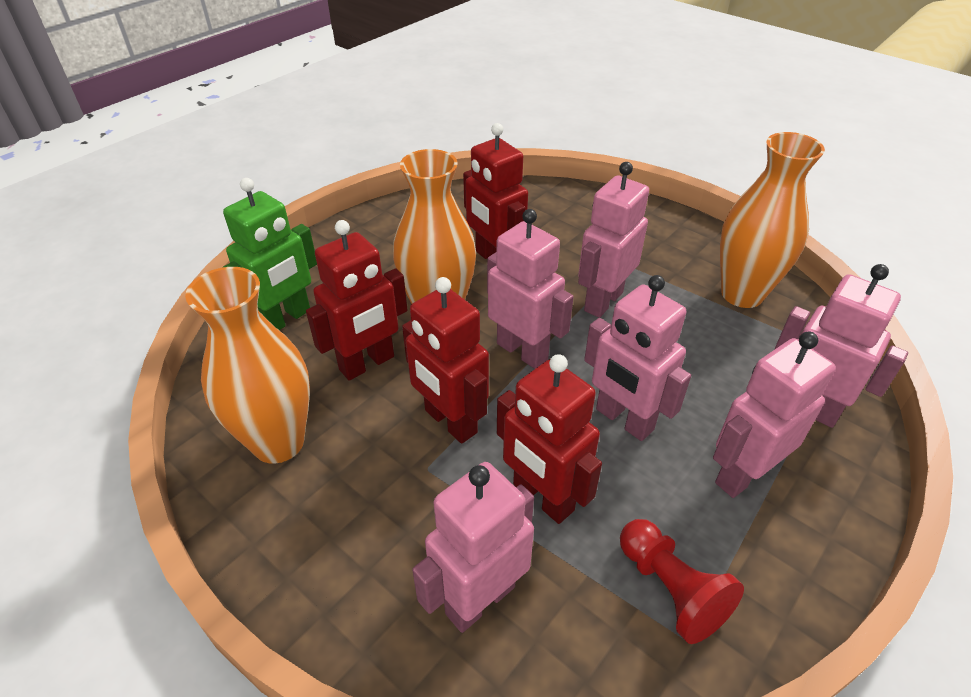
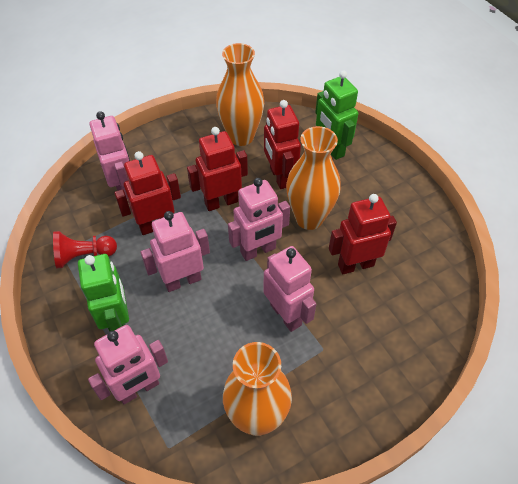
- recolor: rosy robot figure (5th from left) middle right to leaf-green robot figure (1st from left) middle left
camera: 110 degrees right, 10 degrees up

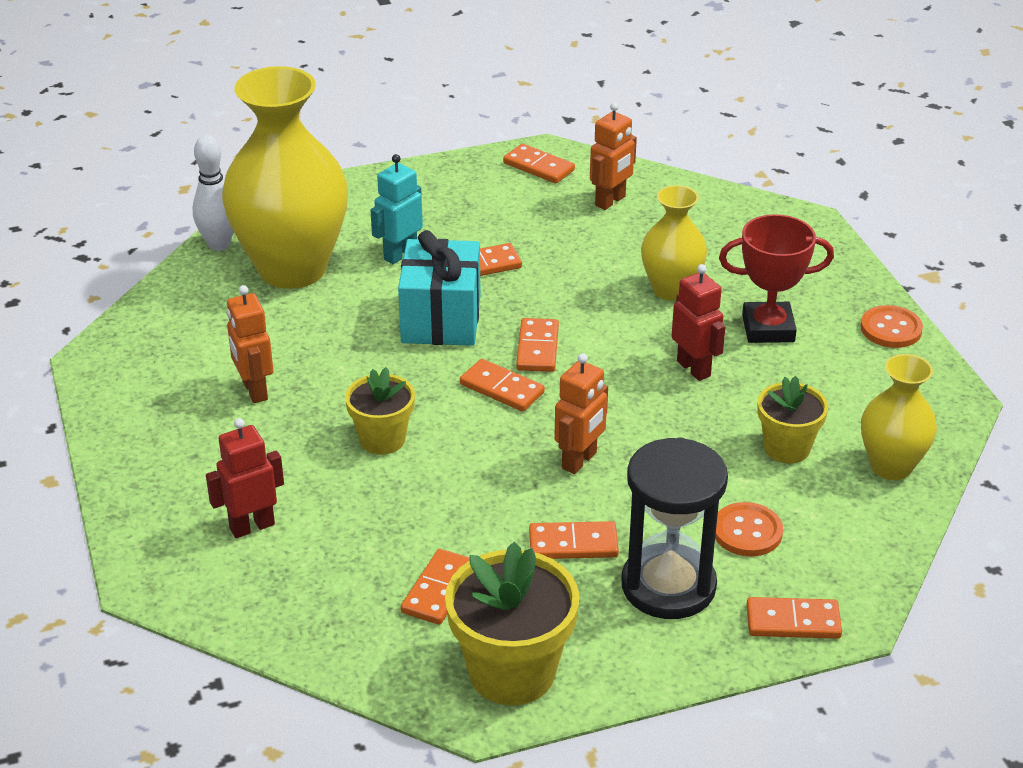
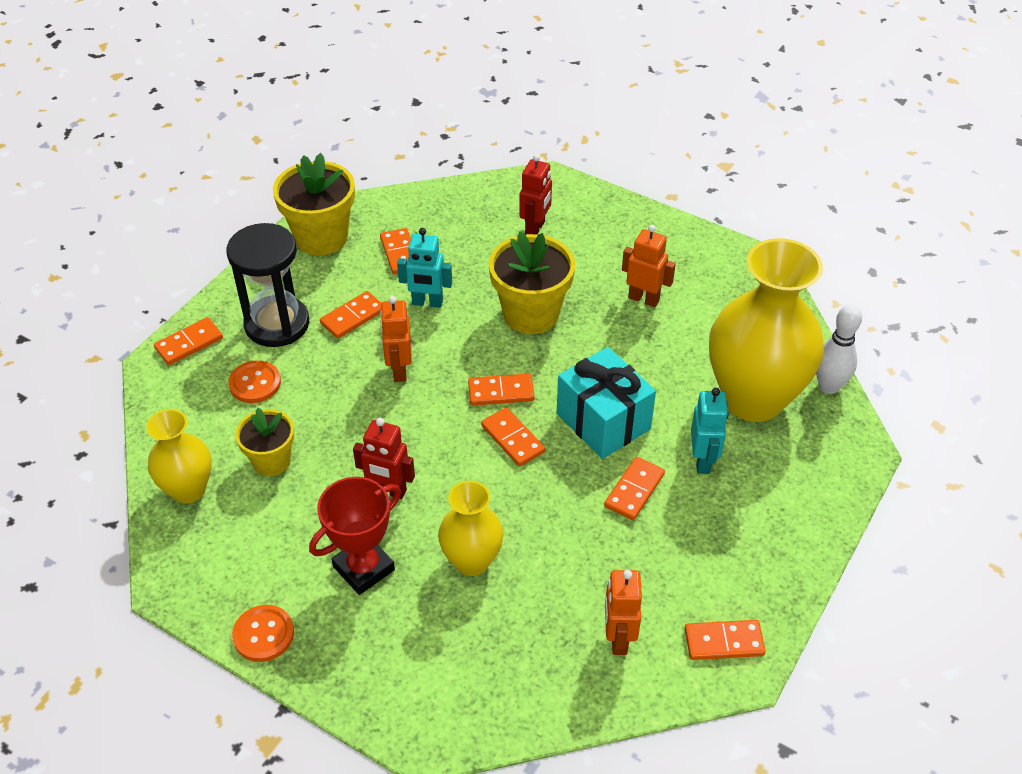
- resize: yellow plant pot (1st from left in the first image) centre = centre x1.63
- insert: aqua robot figure (1st from left) centre
camera: 140 degrees right, 10 degrees up

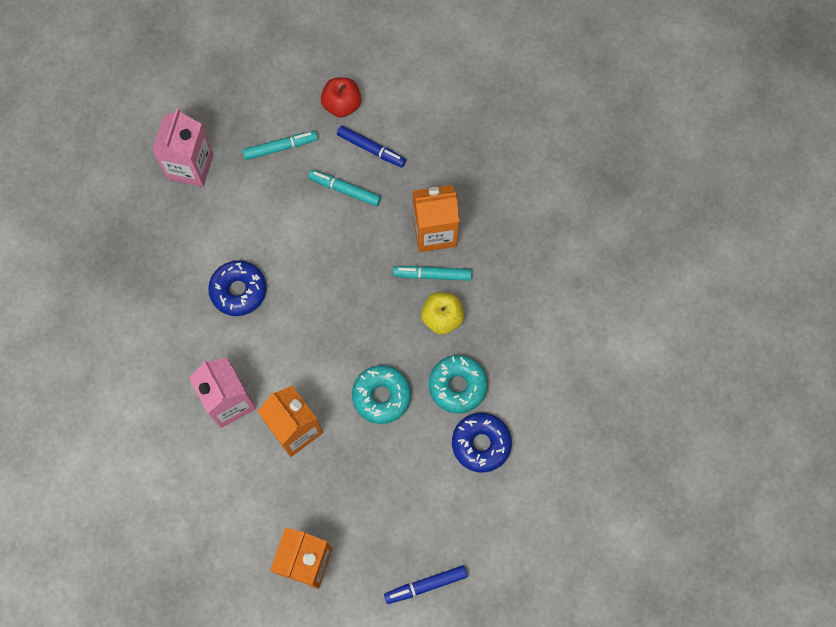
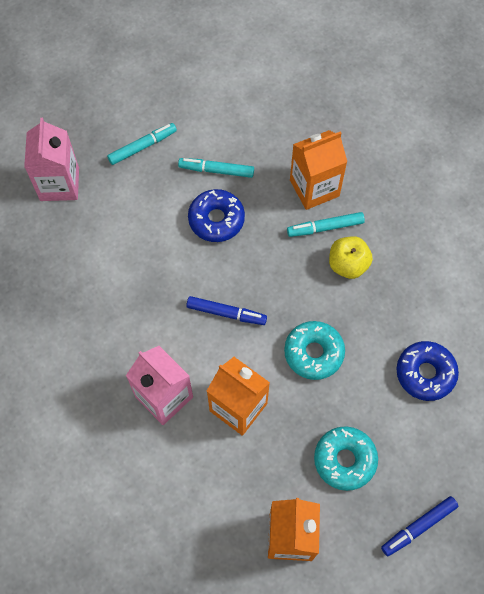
- move: royal blue glazed donut (1st from left) middle left to centre
- delete: red apple fruit top centre
- move: royal blue marker (1st from left) top centre to centre
- move: aqua glazed donut (2nd from left) centre to bottom right
camera: 15 degrees left, 5 degrees down

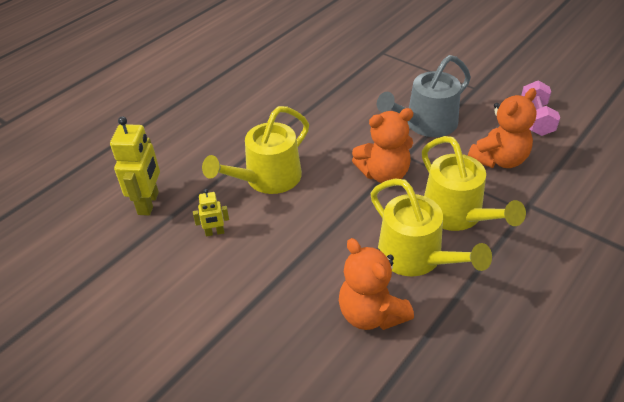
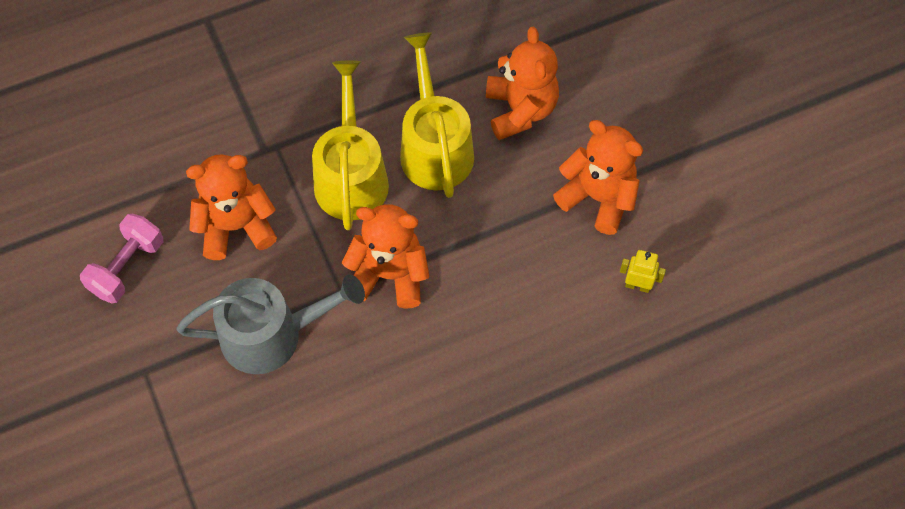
- delete: yellow robot figure (1st from left) middle left
- delete: yellow sprinkling can (1st from left) centre
- insert: bright orange teddy (4th from left) centre
camera: 155 degrees left, 20 degrees up

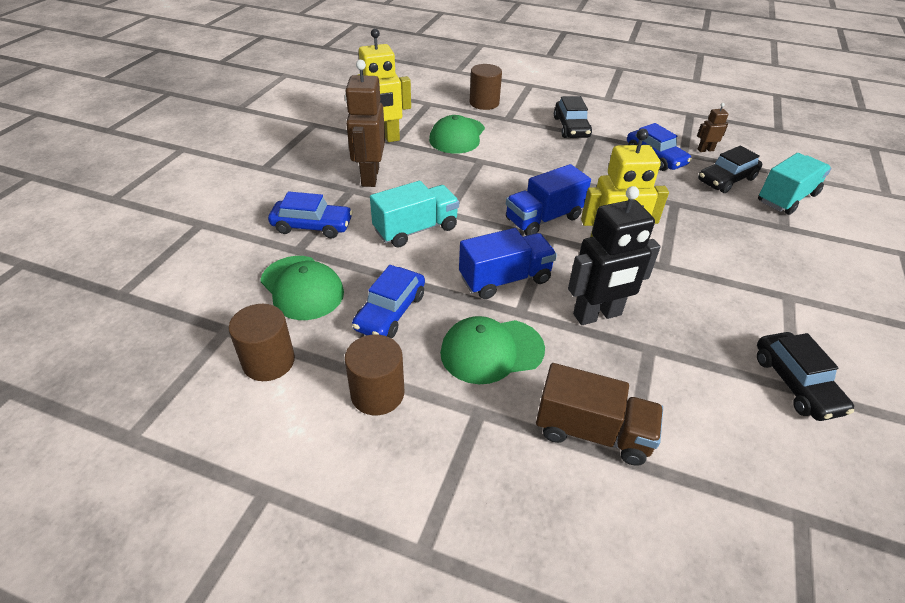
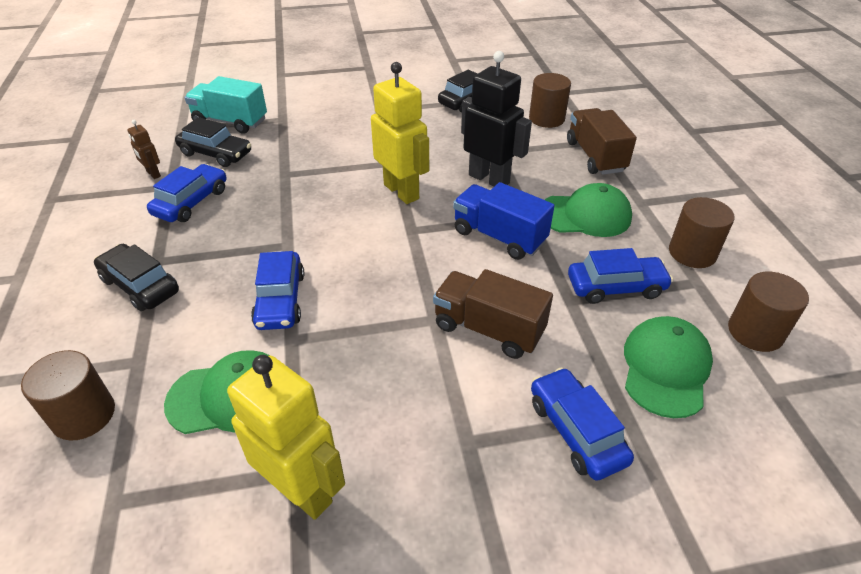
- delete: russet robot figure (1st from left) top centre
- recolor: aqua lorry (1st from left) centre to russet lorry (1st from left) centre
- rotate: leaf-green baseball cap (3rd from left in the first image) centre = middle right 45 degrees counterclockwise
- delete: royal blue lorry (2nd from left) top centre
- rotate: black car (1st from left) top centre = middle left 105 degrees counterclockwise
- insert: royal blue car (2nd from left) middle left
- insert: russet cylinder (2nd from left) top centre
camera: 120 degrees left, 0 degrees up

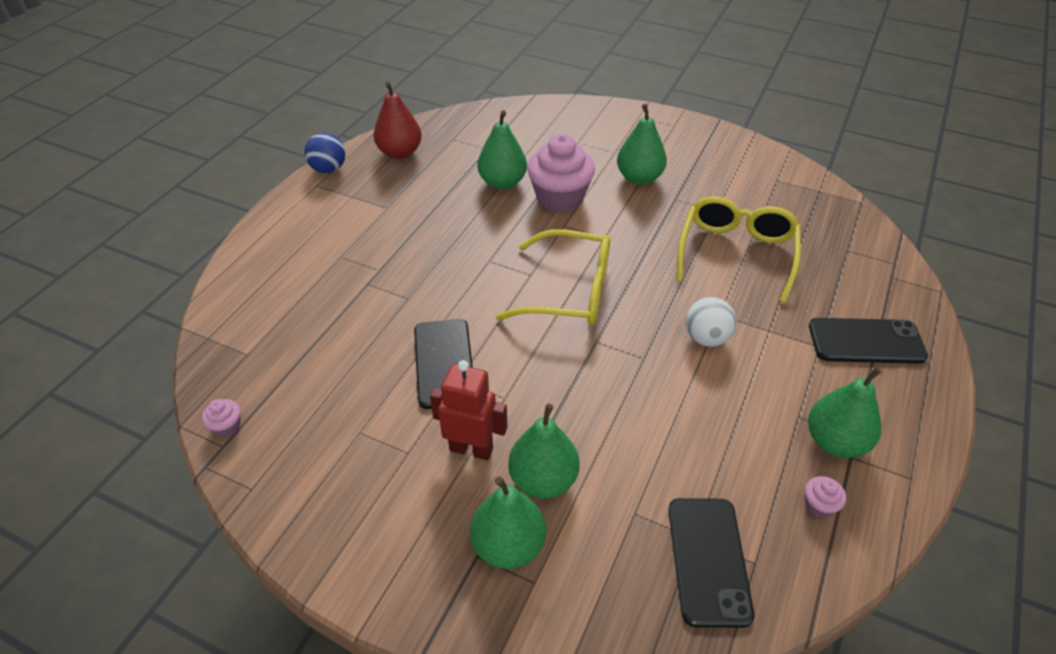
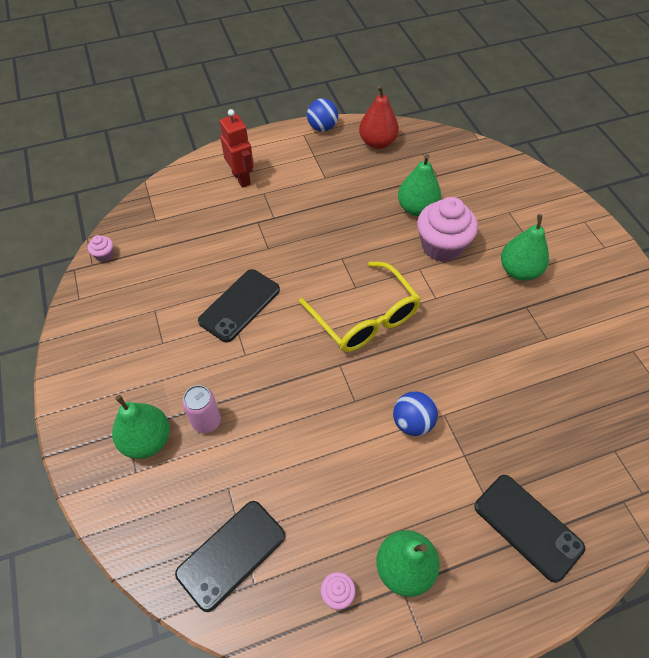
- move: red robot figure centre to top centre
- replace: leaf-green toy pear (3rd from left) bottom centre to rosy can middle left
- delete: yellow eyeglasses (2nd from left) middle right
- recolor: pure white play ball middle right to royal blue play ball (2nd from left) centre
camera: 45 degrees right, 10 degrees up

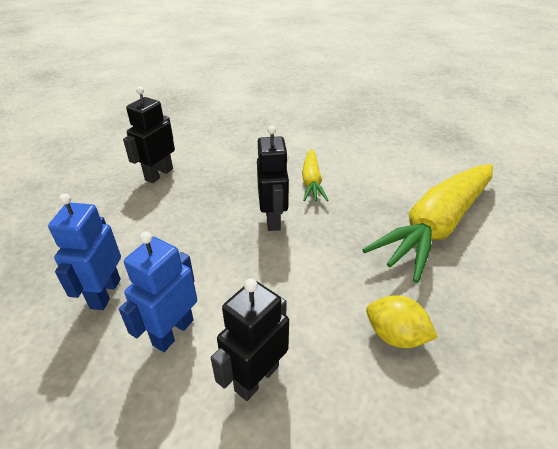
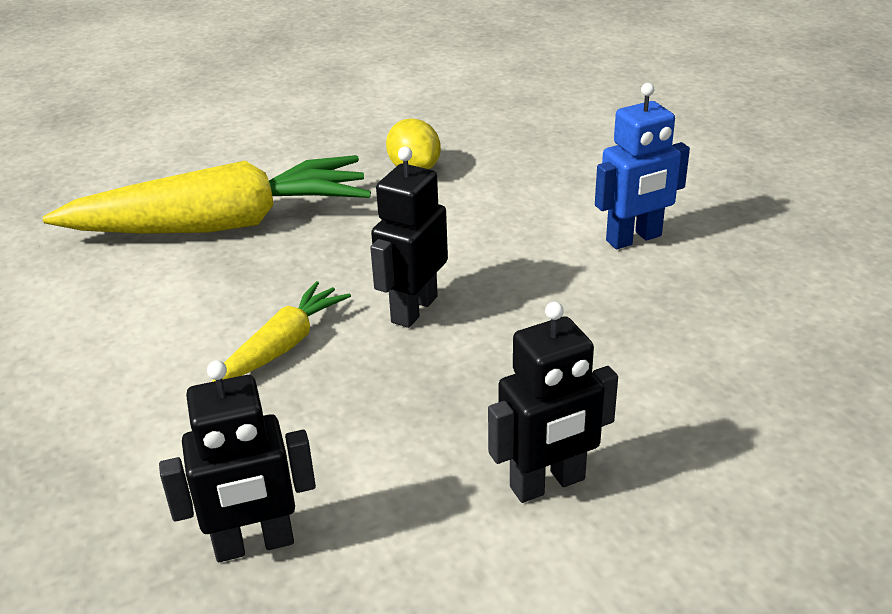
- delete: royal blue robot figure (1st from left) middle left
- move: black robot figure (2nd from left in the first image) bottom centre to black robot figure (1st from left) bottom left
camera: 145 degrees left, 5 degrees down

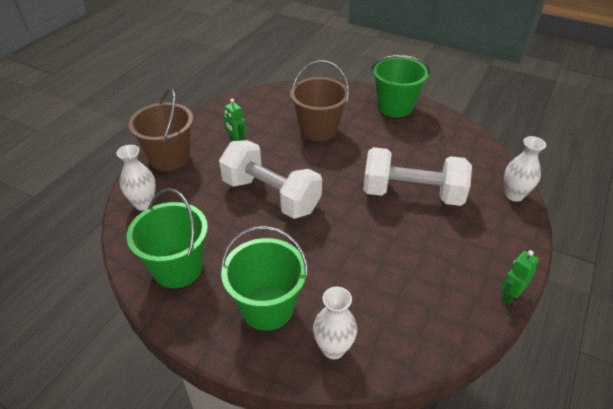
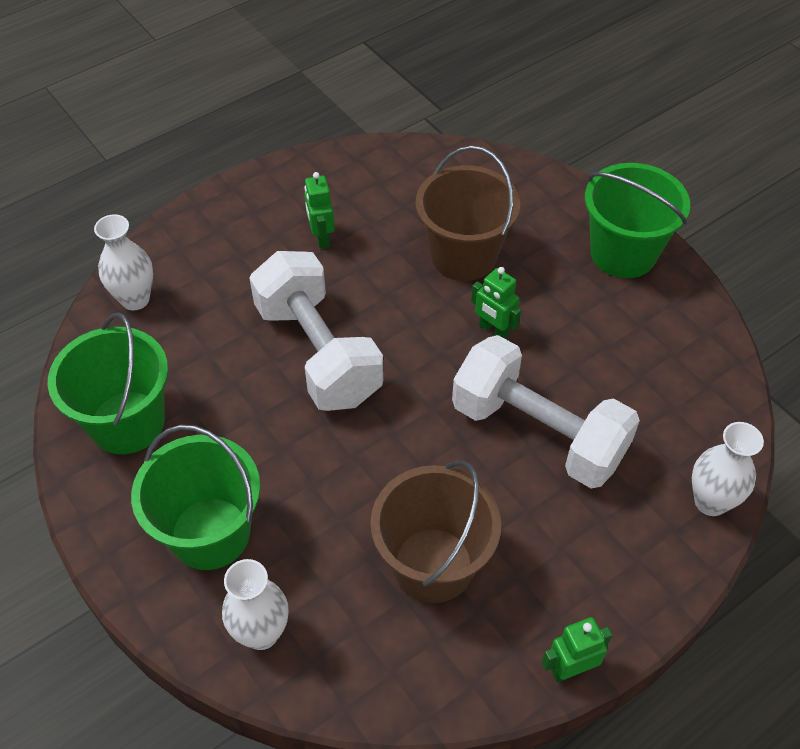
- move: russet pail (1st from left) top left to bottom centre
- insert: leaf-green robot figure (2nd from left) centre
camera: 25 degrees right, 10 degrees up

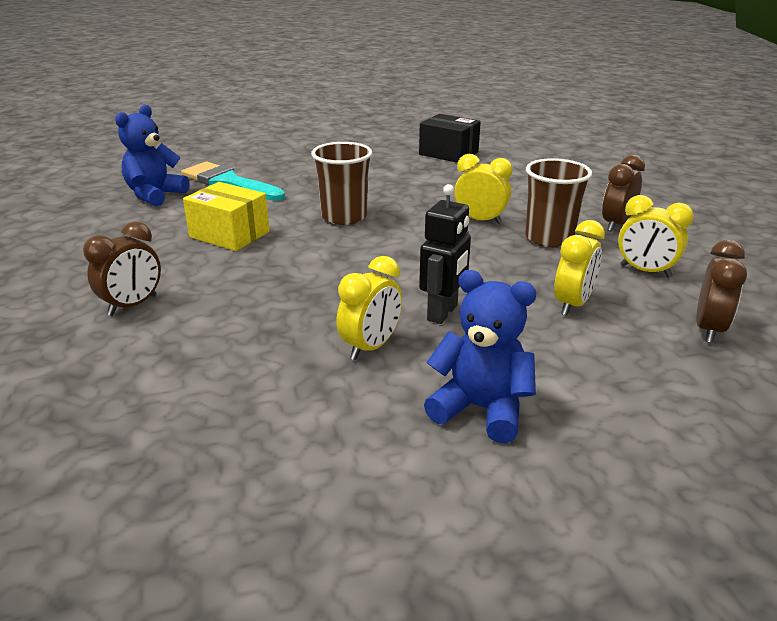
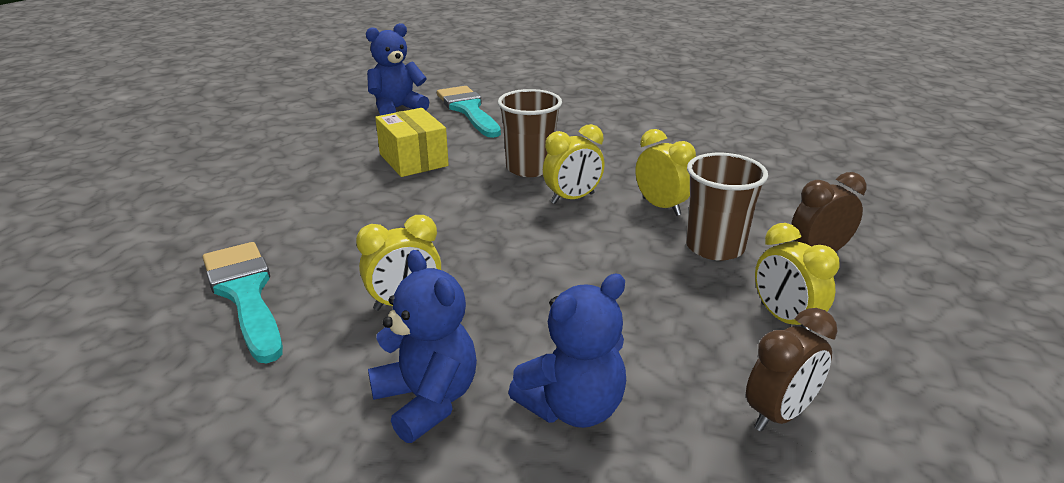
- delete: russet alarm clock (1st from left) middle left
- delete: black package top centre
- delete: black robot figure centre
- move: yellow alarm clock (3rd from left in the first image) middle right to yellow alarm clock (2nd from left) centre
- insert: aqua brush (1st from left) middle left
- insert: royal blue teddy (3rd from left) bottom centre
camera: 30 degrees right, 0 degrees up

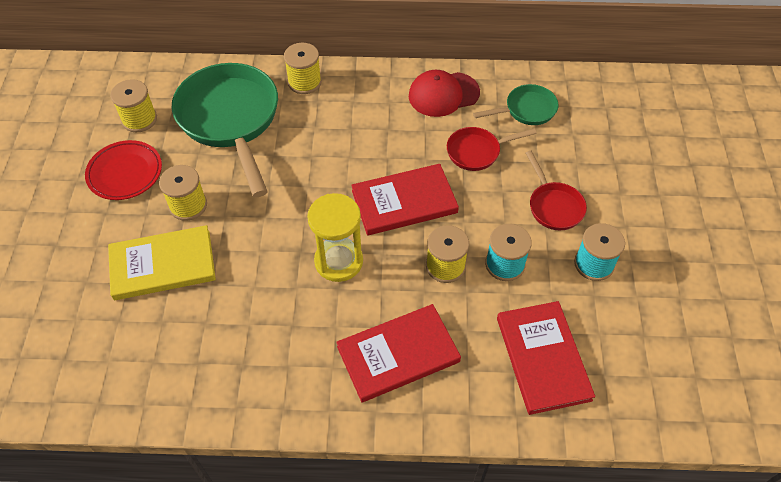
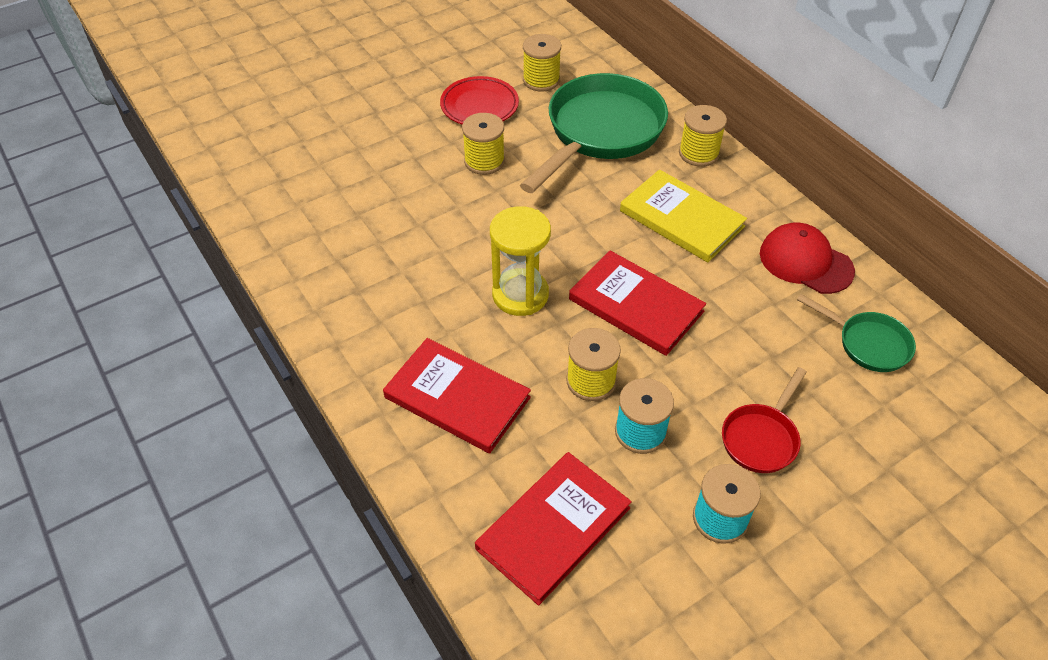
- move: yellow hardcover middle left to top centre
- delete: red pan (1st from left) top centre
camera: 55 degrees right, 5 degrees down

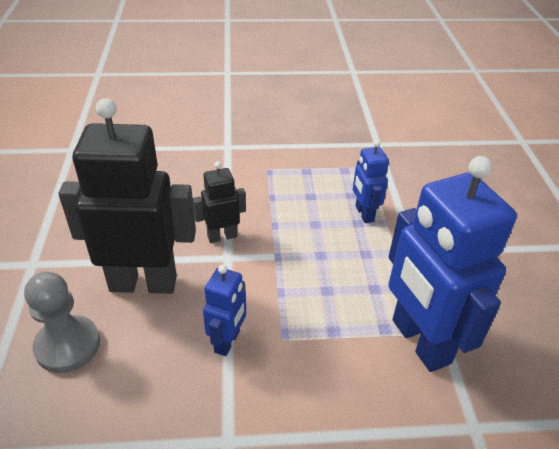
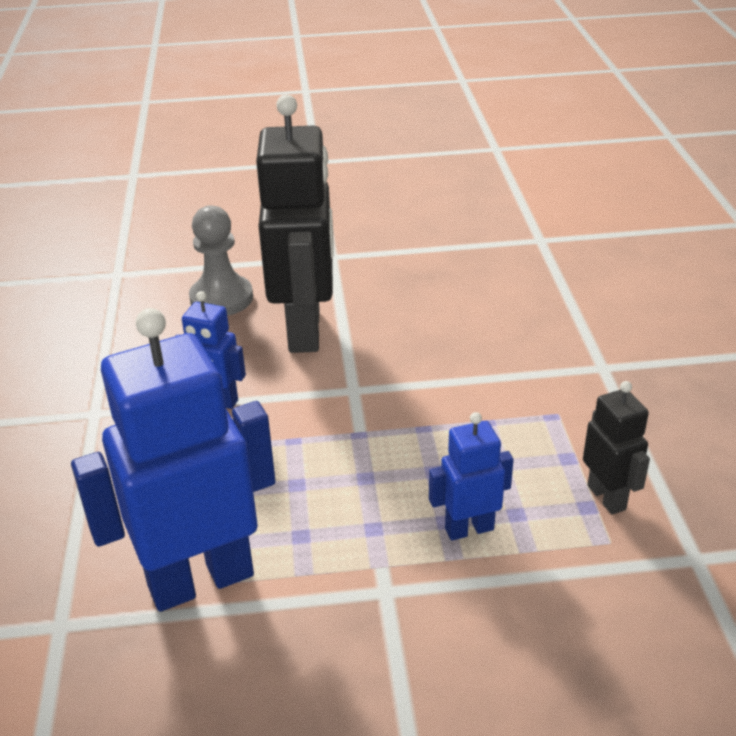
- move: black robot figure (2nd from left) centre to middle right
camera: 90 degrees right, 5 degrees down

